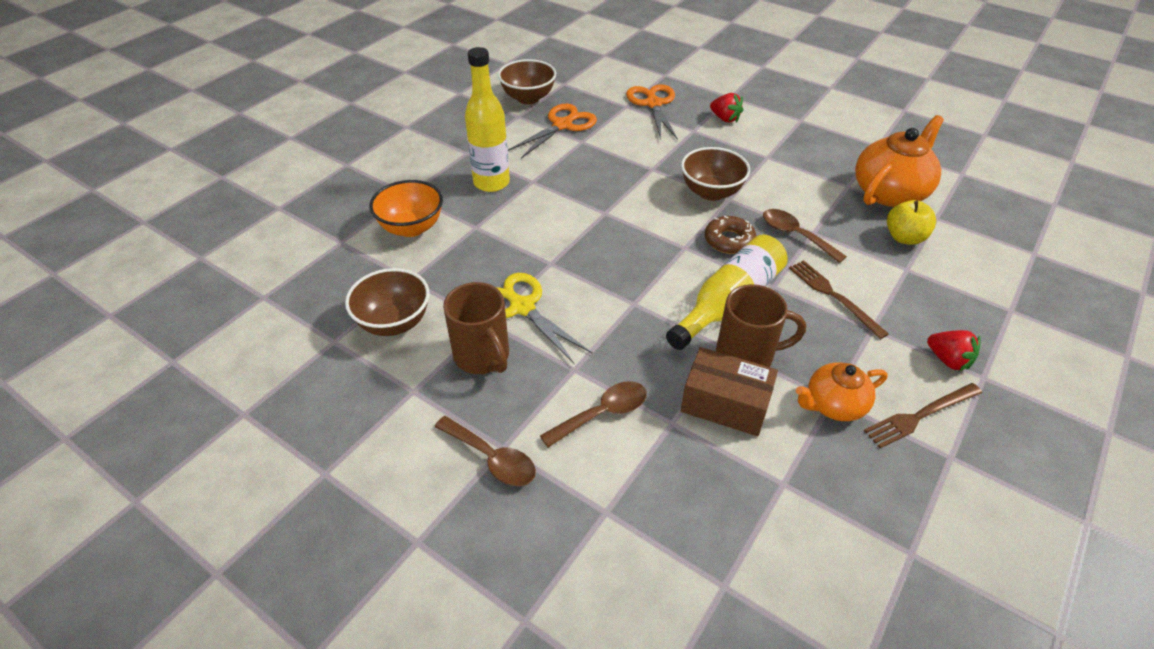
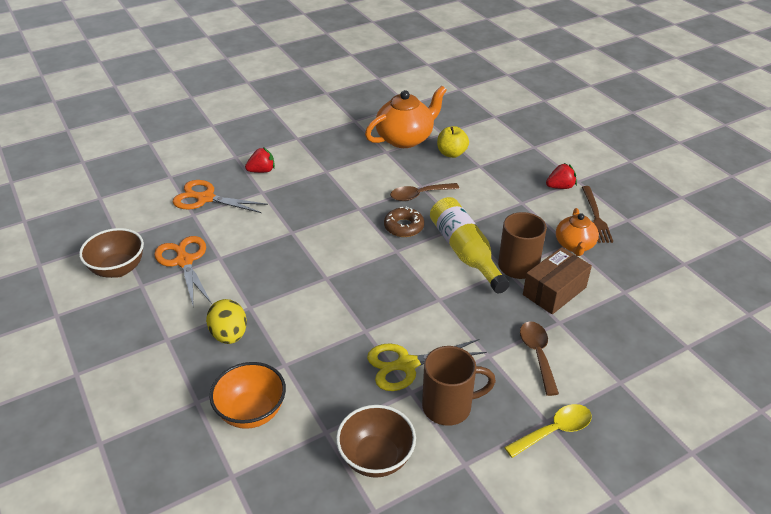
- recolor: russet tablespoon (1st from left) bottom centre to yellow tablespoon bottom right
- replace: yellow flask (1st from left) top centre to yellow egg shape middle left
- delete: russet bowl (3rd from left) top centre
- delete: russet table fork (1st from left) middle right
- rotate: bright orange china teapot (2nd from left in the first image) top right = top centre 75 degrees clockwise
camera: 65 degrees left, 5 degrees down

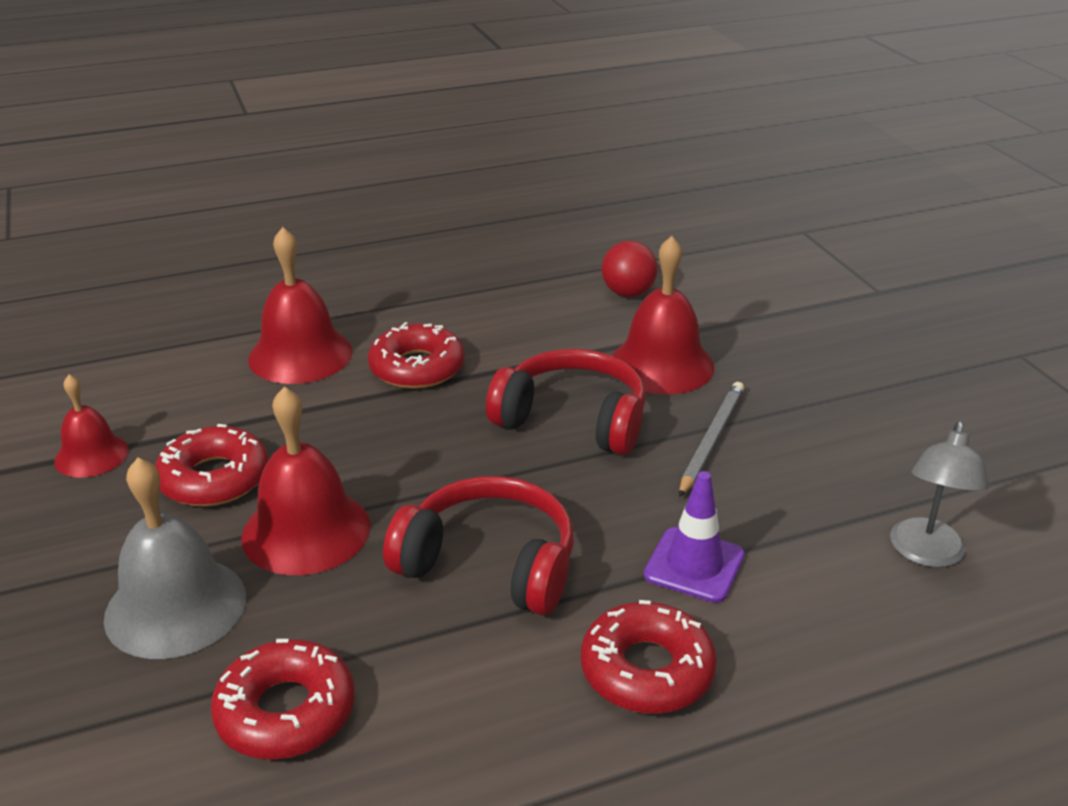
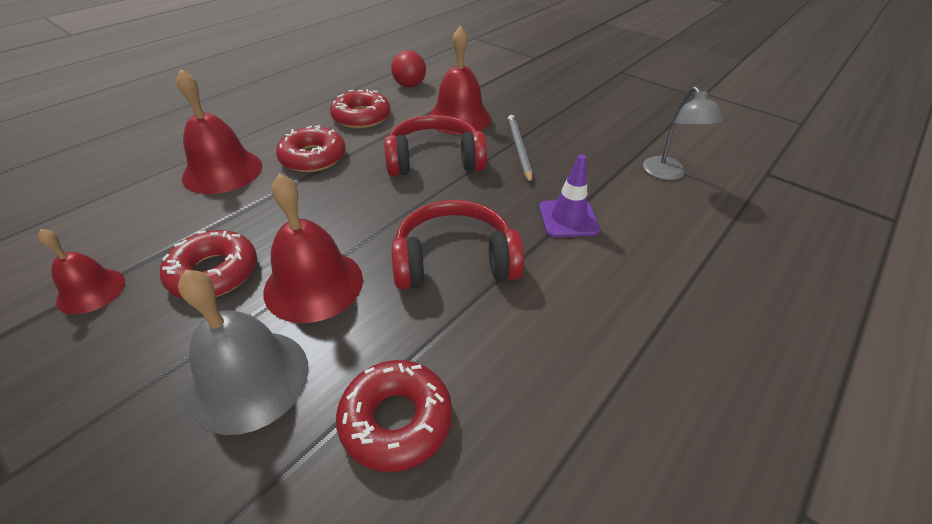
- move: red glazed donut (4th from left in the first image) bottom centre to red glazed donut (3rd from left) top centre
camera: 30 degrees left, 10 degrees up

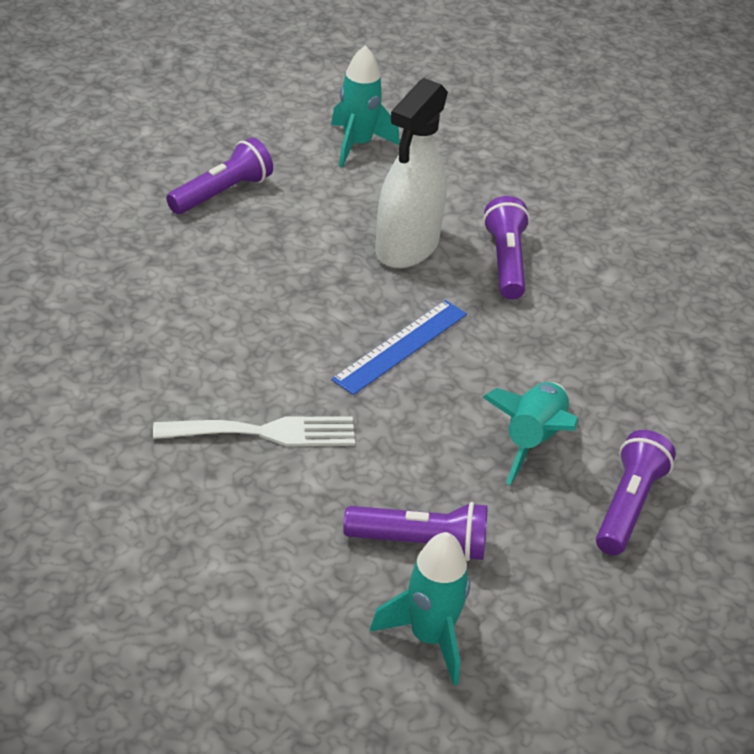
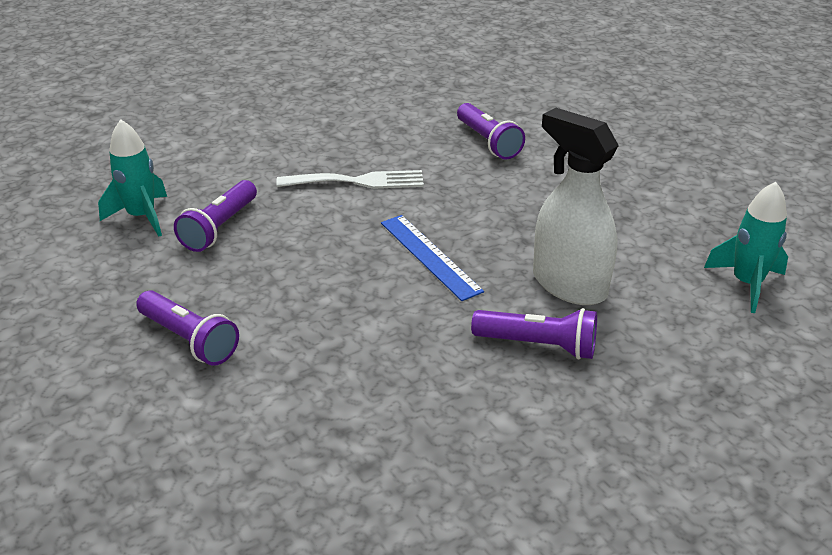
- rotate: pure white table fork centre = top centre 105 degrees counterclockwise
- move: violet flashlight (1st from left in the first image) top left to violet flashlight (3rd from left) top centre
- delete: aqua spaceship (3rd from left) middle right
camera: 110 degrees right, 5 degrees down

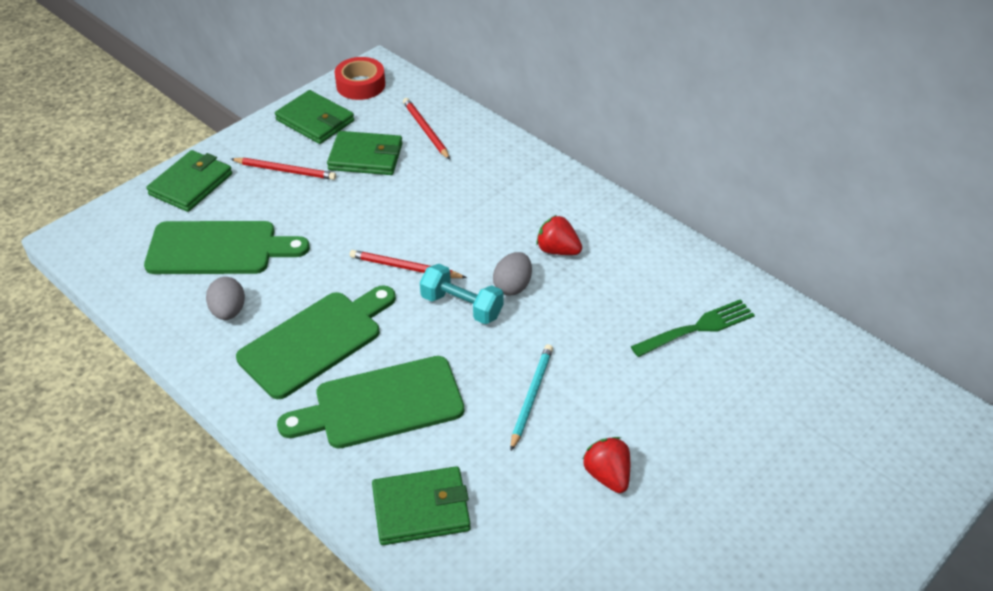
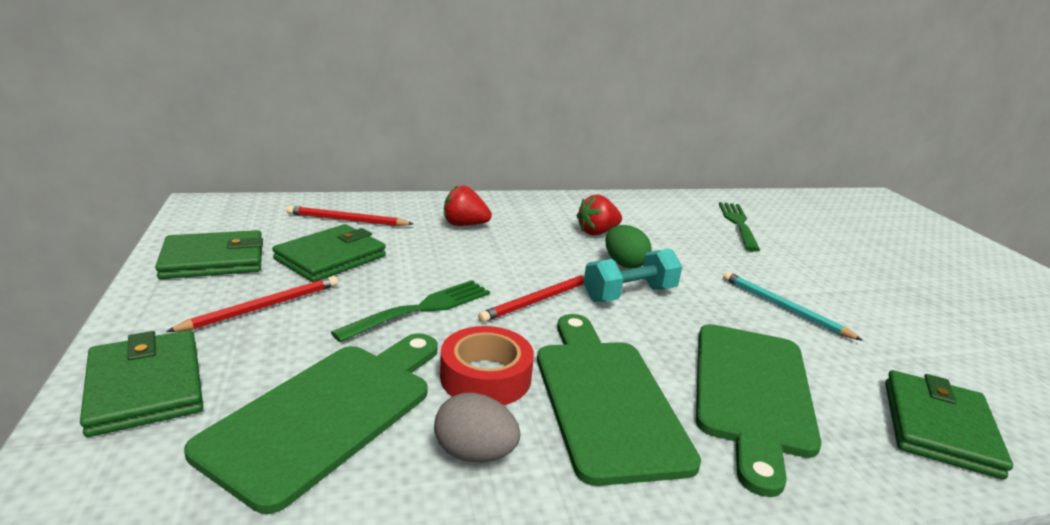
- move: red sticky tape top centre to bottom centre
- recolor: ash-grey egg shape (2nd from left) centre to leaf-green egg shape centre
- move: red toy strawberry (2nd from left in the first image) bottom centre to red toy strawberry (1st from left) centre
- insert: leaf-green table fork (1st from left) centre
camera: 60 degrees left, 20 degrees down

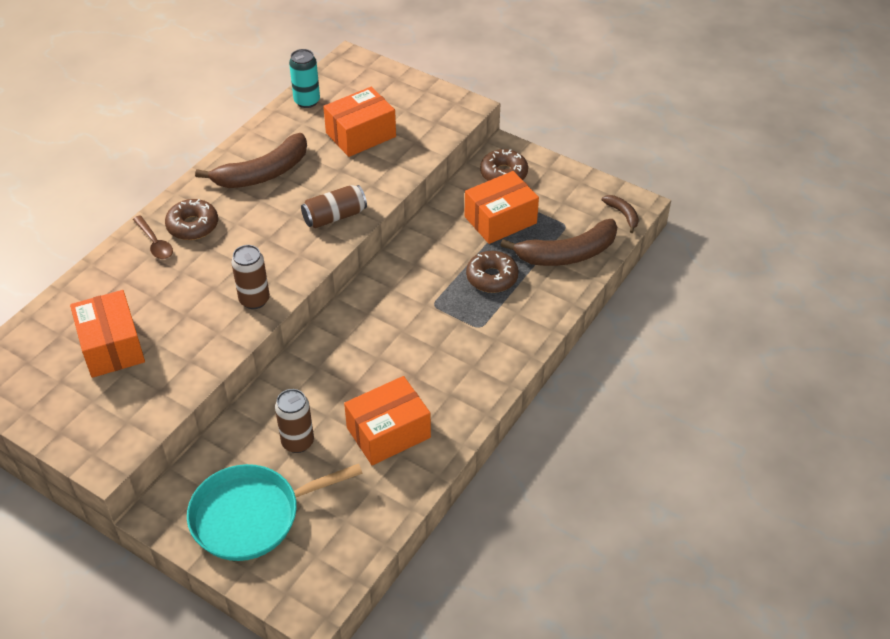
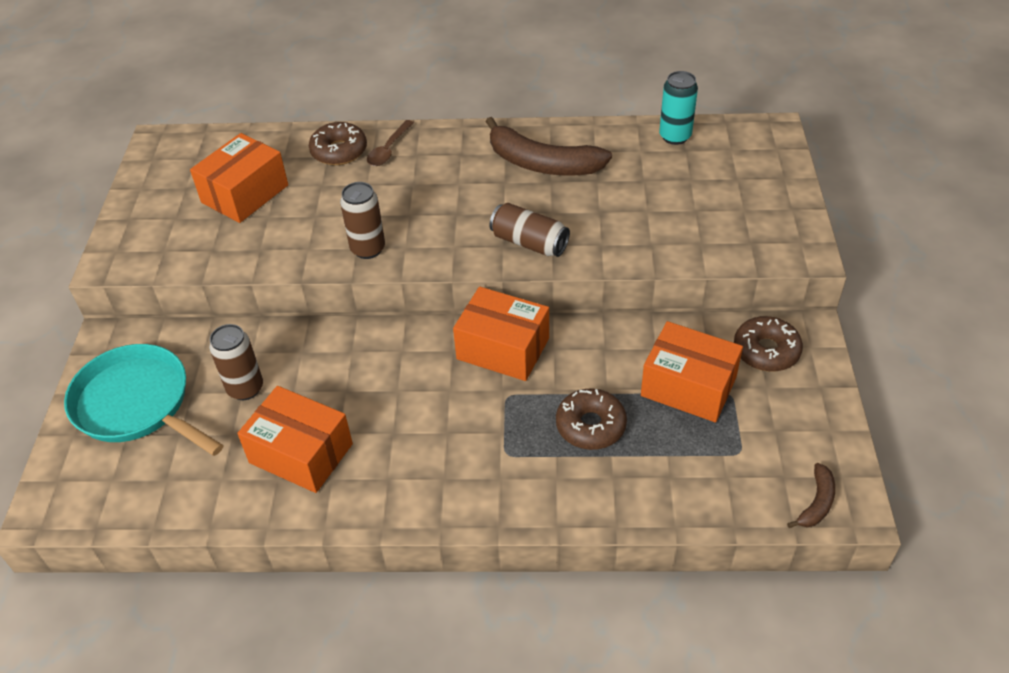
- move: russet glazed donut (1st from left) middle left to top centre
- move: bright orange package (2nd from left in the first image) top centre to bright orange package (3rd from left) centre
- delete: russet banana fruit (2nd from left) centre
camera: 60 degrees right, 0 degrees up

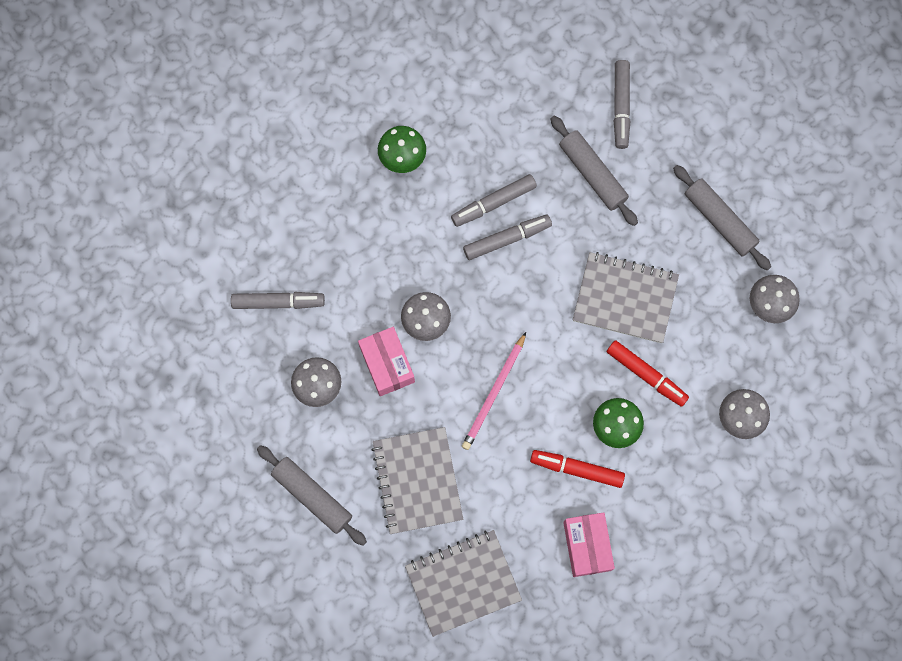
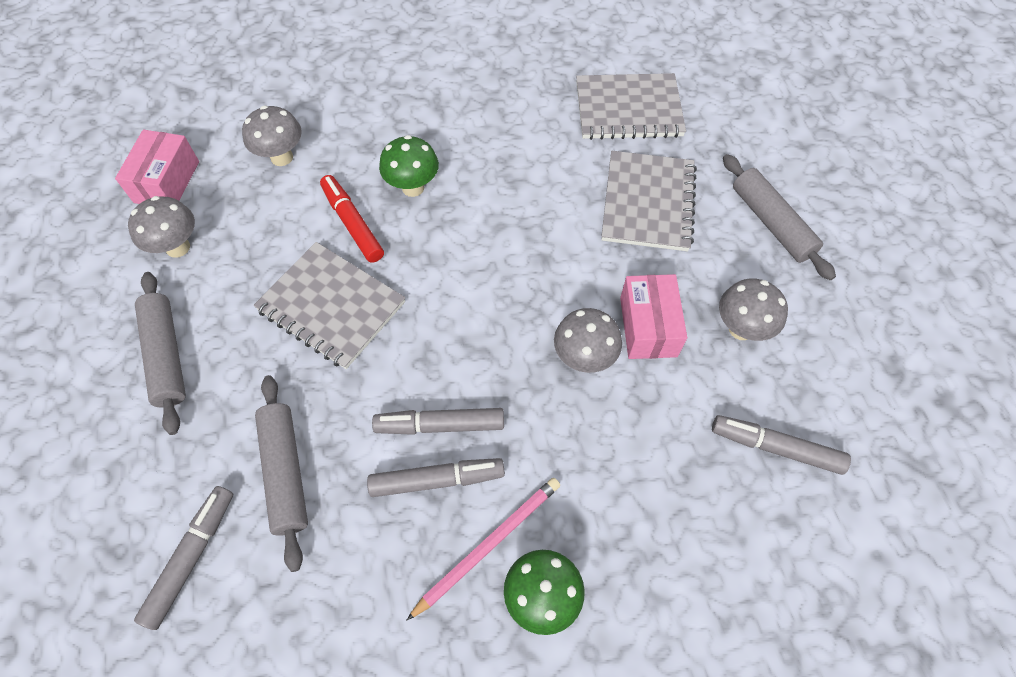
- move: rosy pencil centre to bottom centre
- delete: red marker (1st from left) bottom centre
- move: rosy package (2nd from left in the first image) bottom centre to rosy package (1st from left) top left
camera: 160 degrees left, 15 degrees down

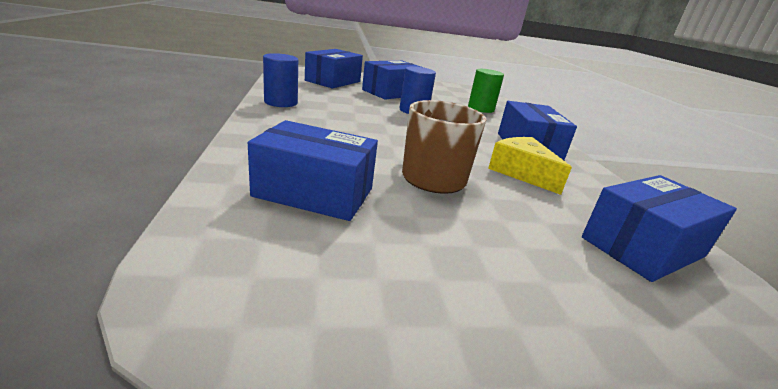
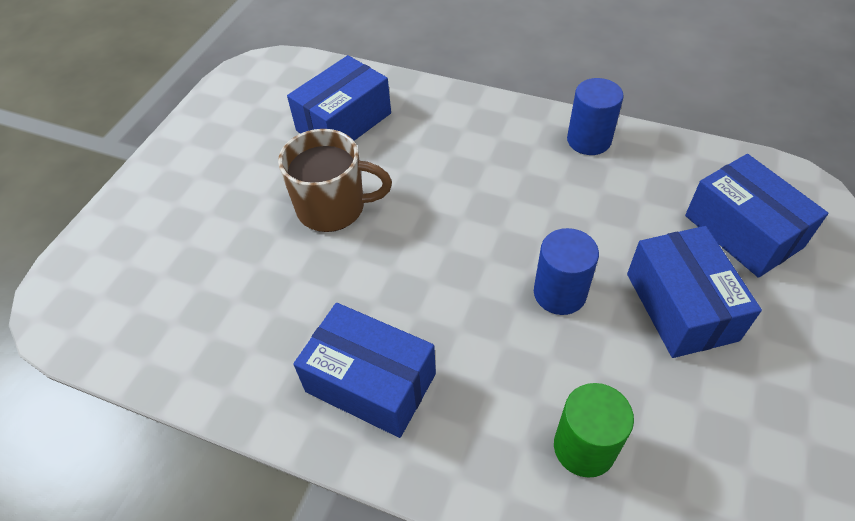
- delete: yellow cheese middle right
- delete: royal blue package (5th from left) middle right
camera: 125 degrees right, 25 degrees up

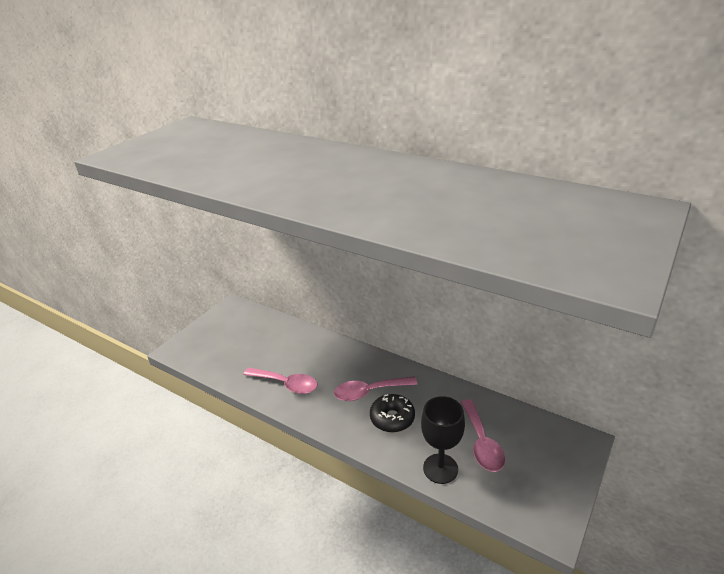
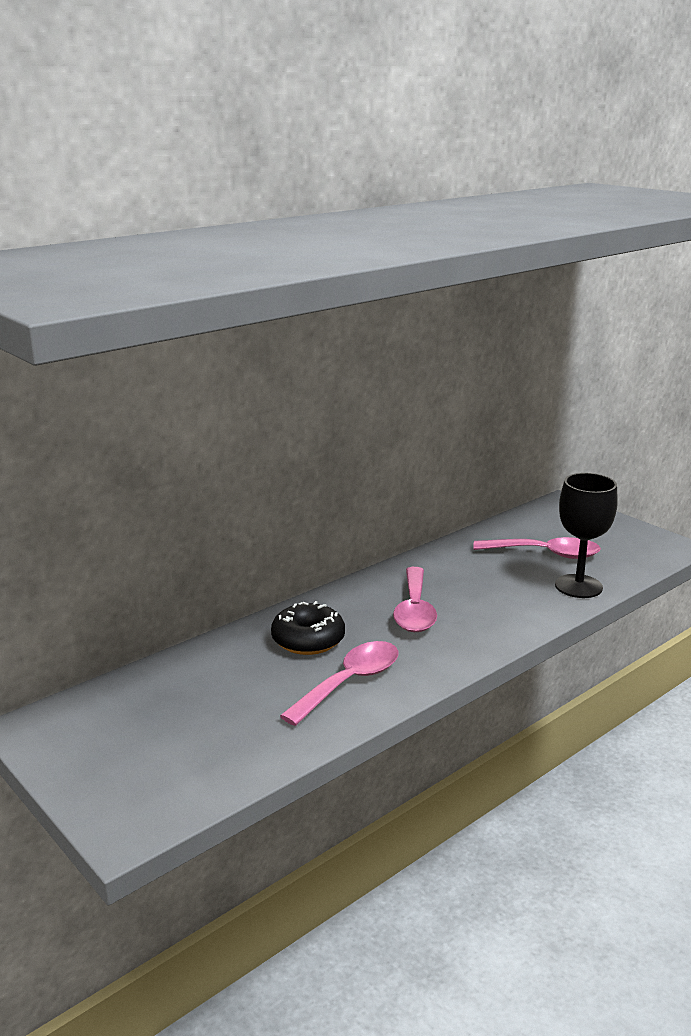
- move: black glazed donut bottom centre to centre
camera: 75 degrees left, 10 degrees down

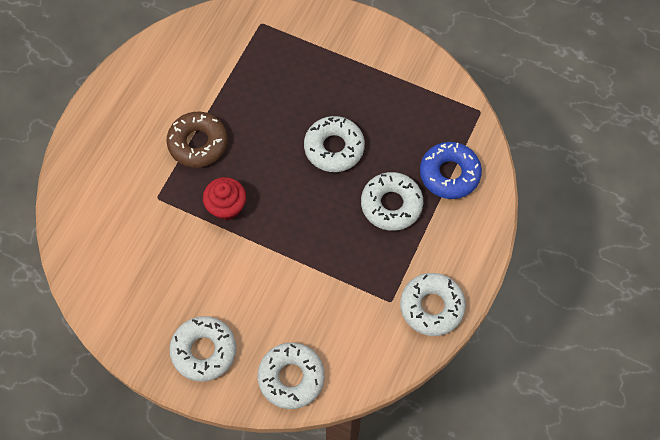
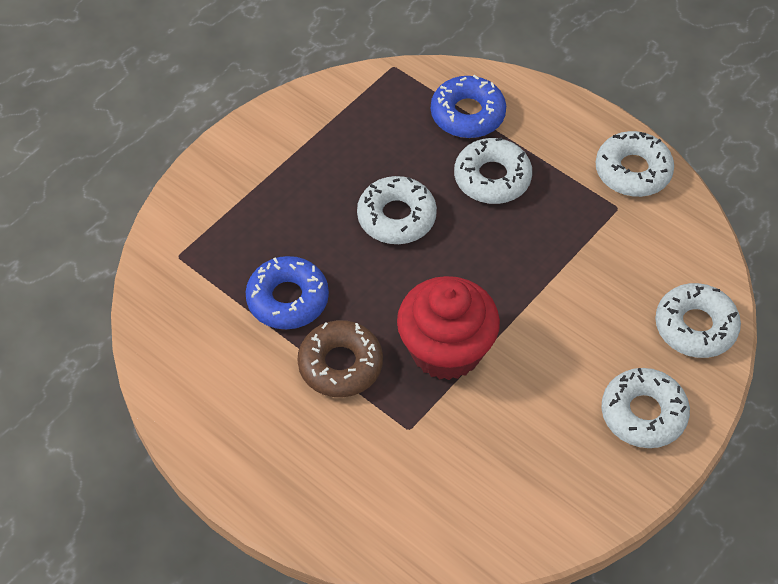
- resize: red fairy cake centre = centre x1.71
- insert: royal blue glazed donut (1st from left) centre
camera: 75 degrees left, 10 degrees down

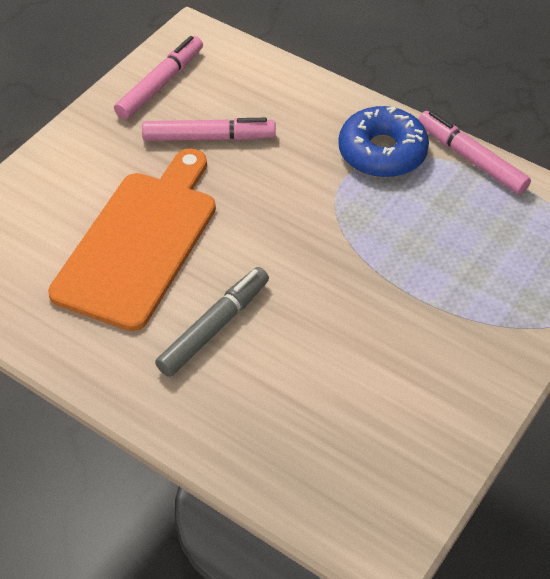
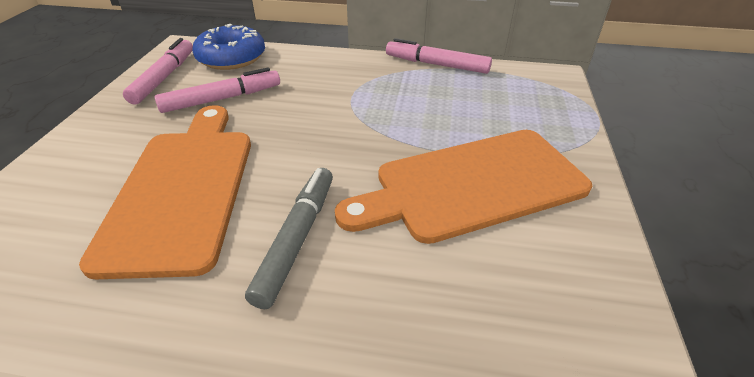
- move: royal blue glazed donut top right to top left
- insert: bright orange cutting board (2nd from left) centre
camera: 25 degrees left, 10 degrees down

